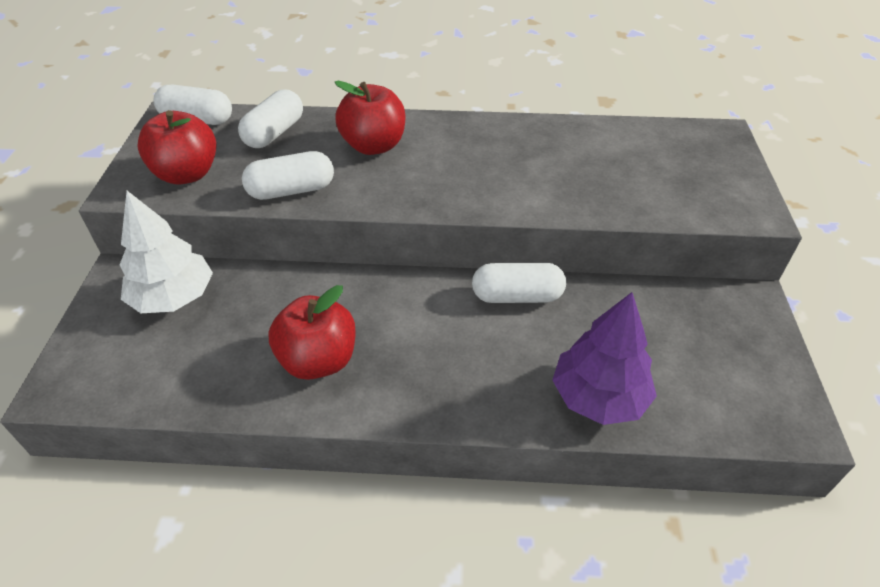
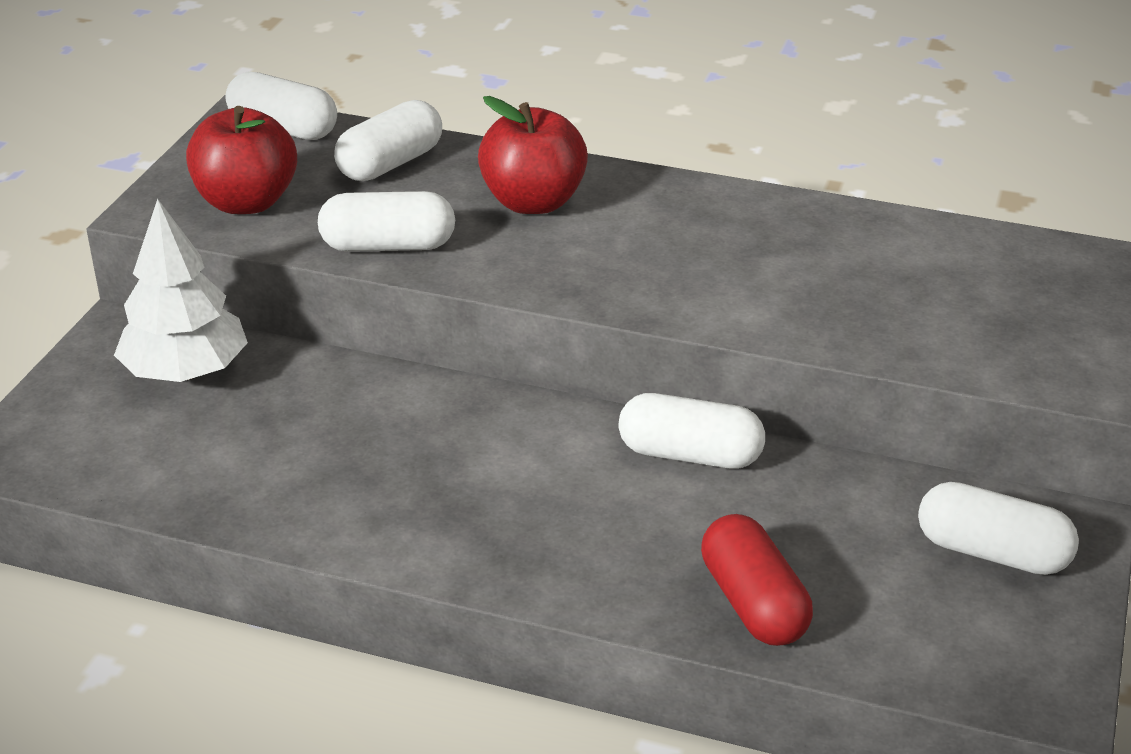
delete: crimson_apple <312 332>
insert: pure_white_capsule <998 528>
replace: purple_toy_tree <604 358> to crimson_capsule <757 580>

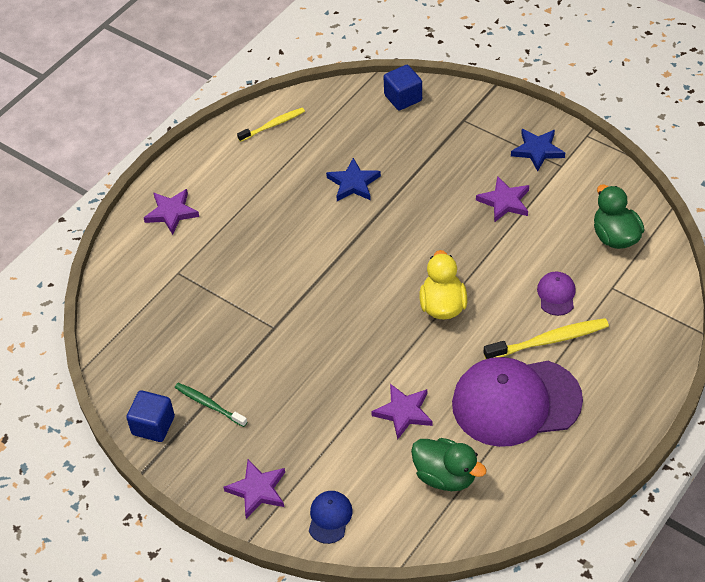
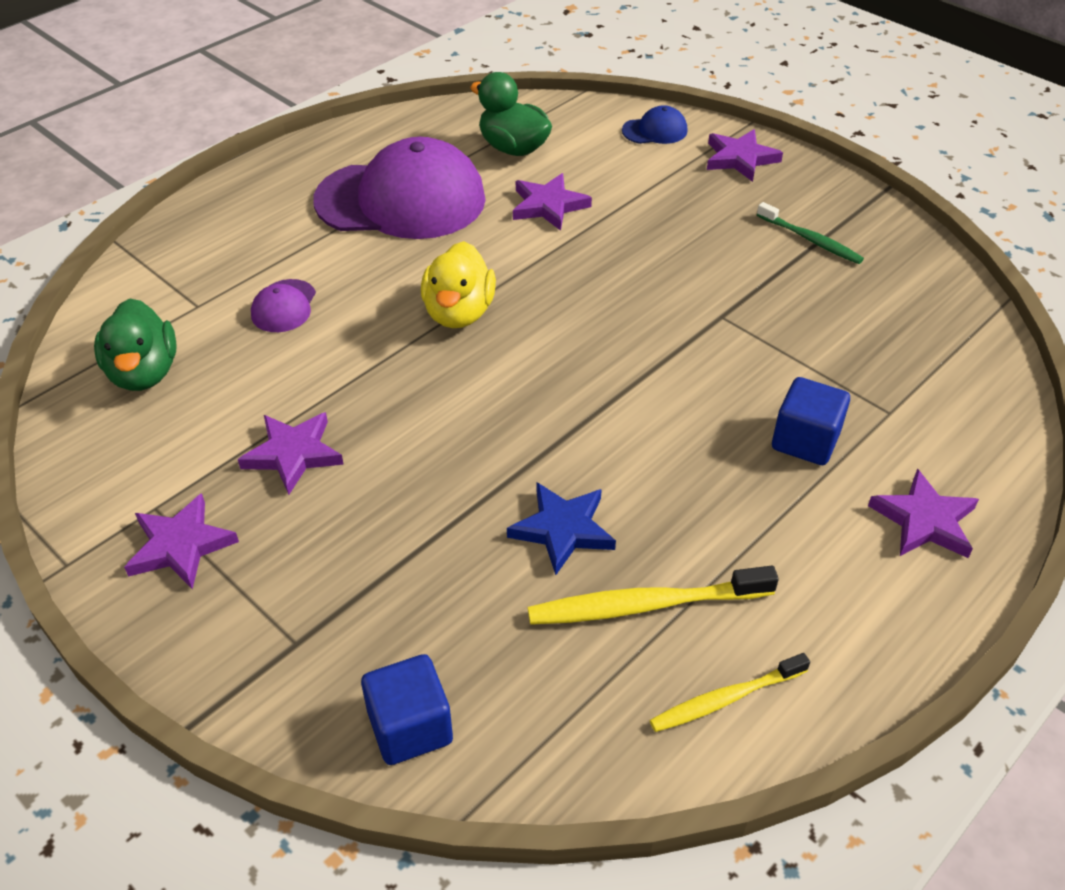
move: golden_dental_brush <546 338> to <653 595>; cobalt_solid_cube <150 416> to <811 421>
recolor: cobalt_five-pointed_star <538 150> to purple_five-pointed_star <181 541>
rotate: cobalt_peaked_cap <331 517> = <655 124> 120 degrees counterclockwise

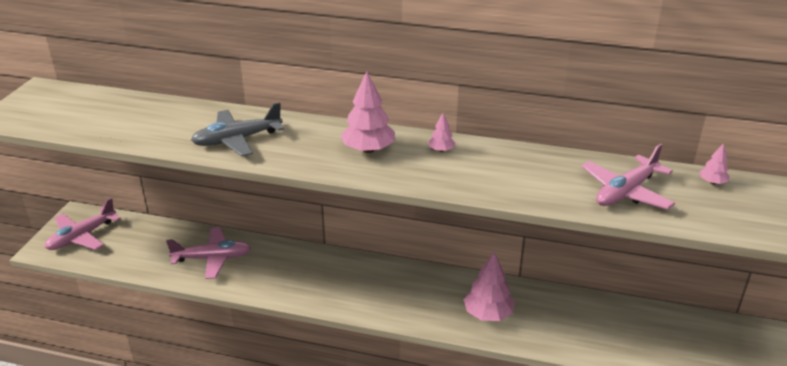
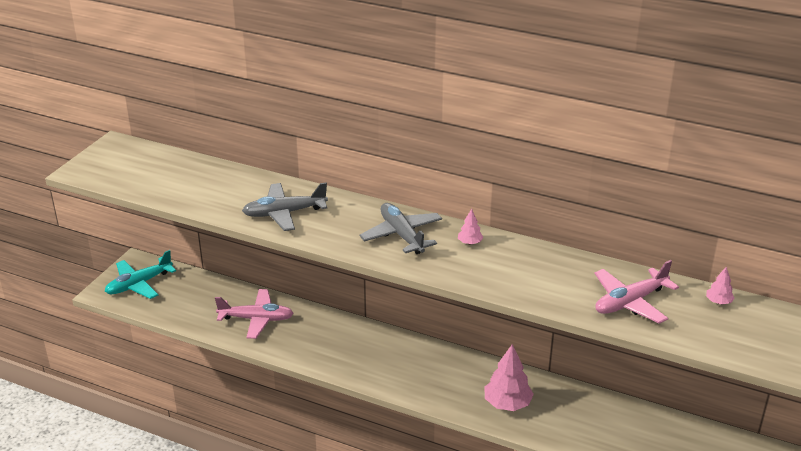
replace: rosy_toy_tree <367 112> to grey_toy_plane <401 228>
recolor: rosy_toy_plane <83 224> to aqua_toy_plane <140 274>

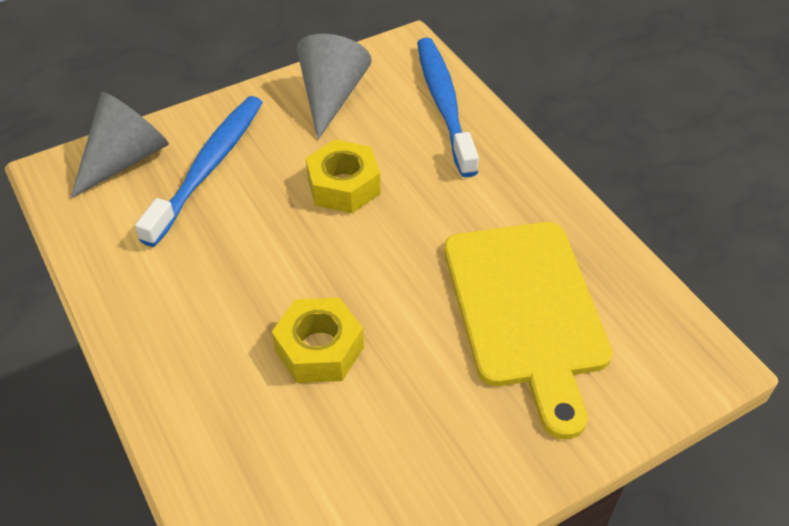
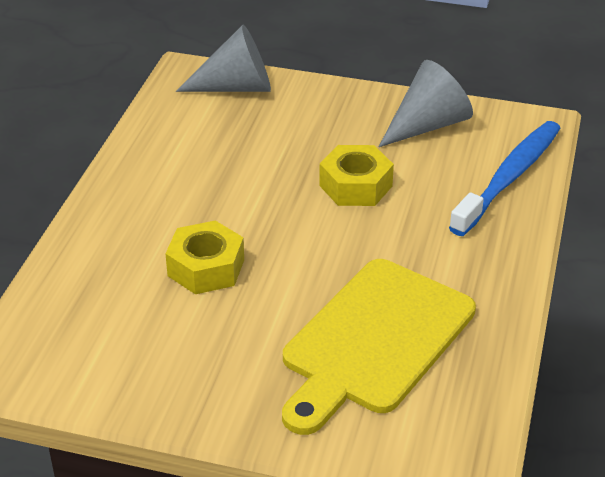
delete: cobalt_dental_brush <199 171>

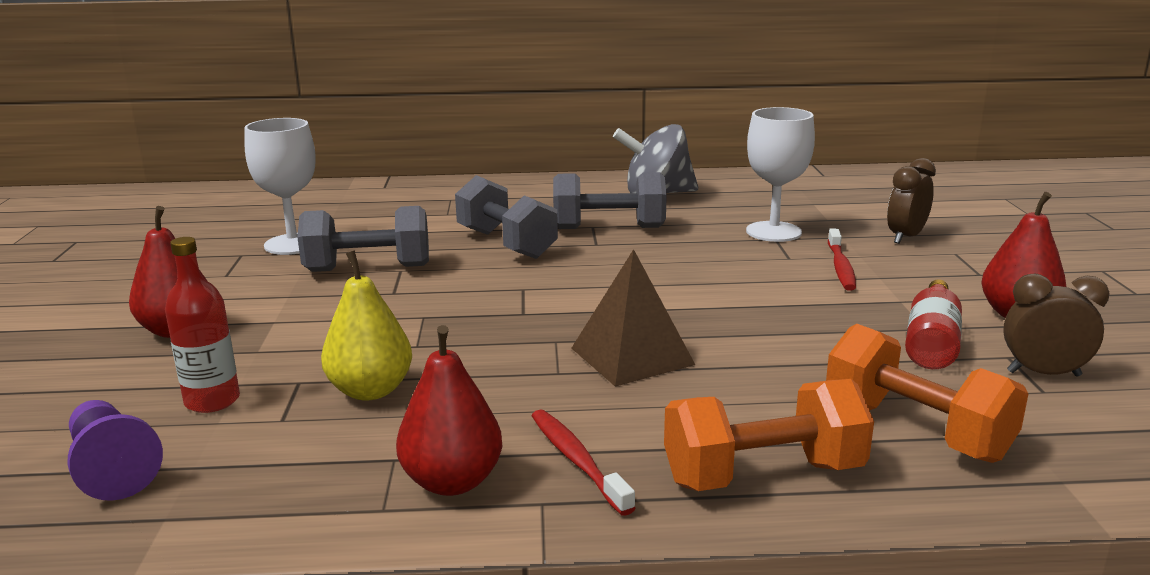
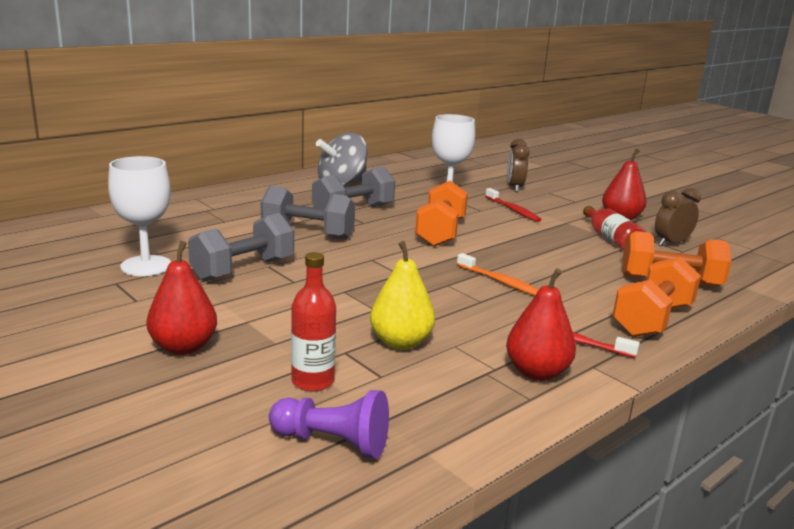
insert: orange-coloured_free_weight <441 214>
replace: russet_pyramid <633 318> to orange-coloured_dental_brush <498 274>

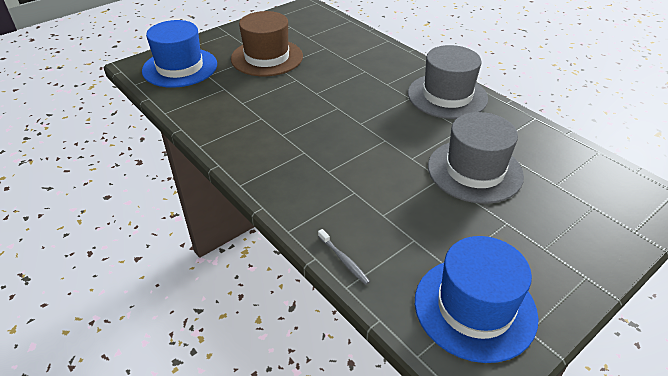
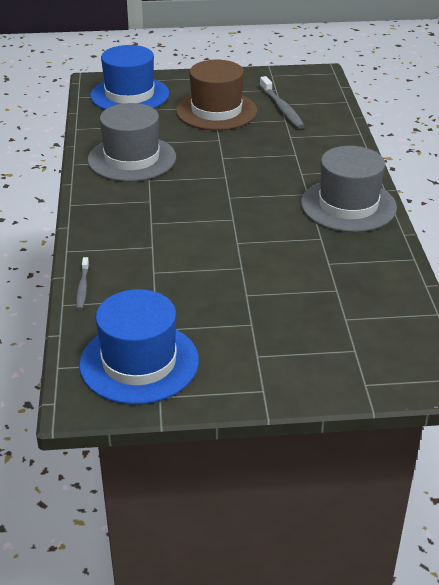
insert: grey_dental_brush <282 102>
move: grey_top_hat <476 158> to <131 142>

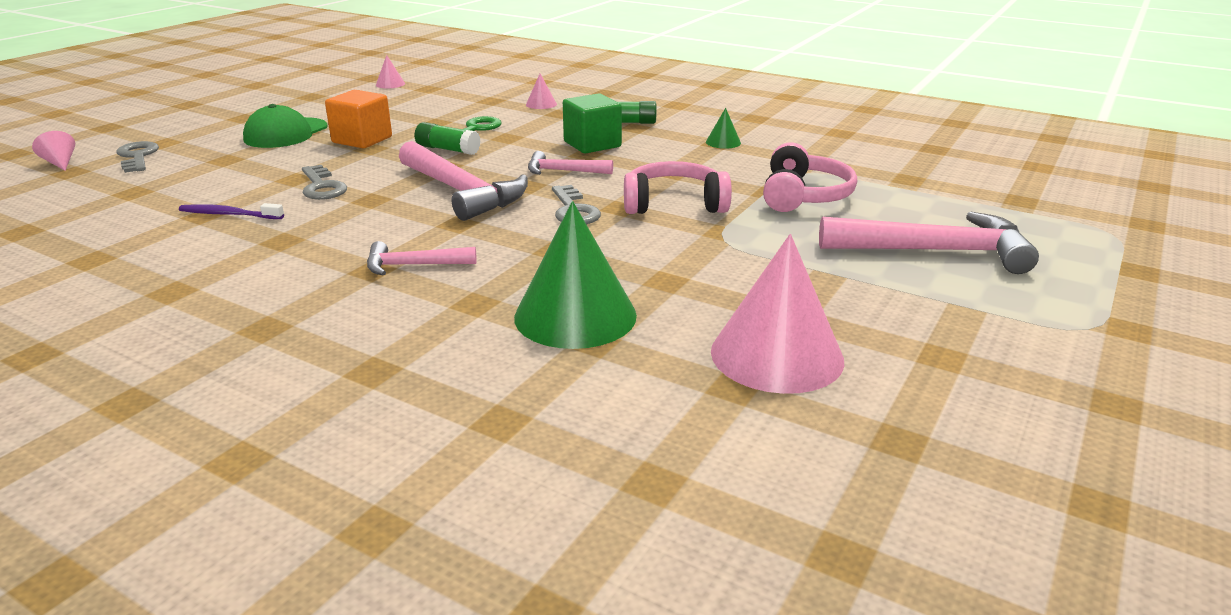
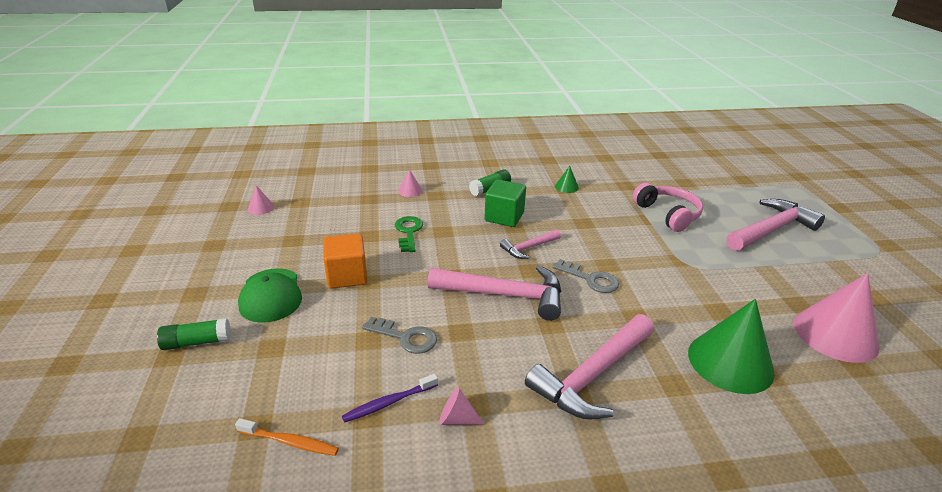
delete: grey_door_key <137 157>; rosy_over-ear_headphones <678 187>
insert: orange-coloured_dental_brush <287 437>
move: green_glue <448 138> to <194 334>; rosy_solid_cone <53 151> to <462 406>
resize: rosy_carpenter's_hammer <422 258> = <589 366> x1.90

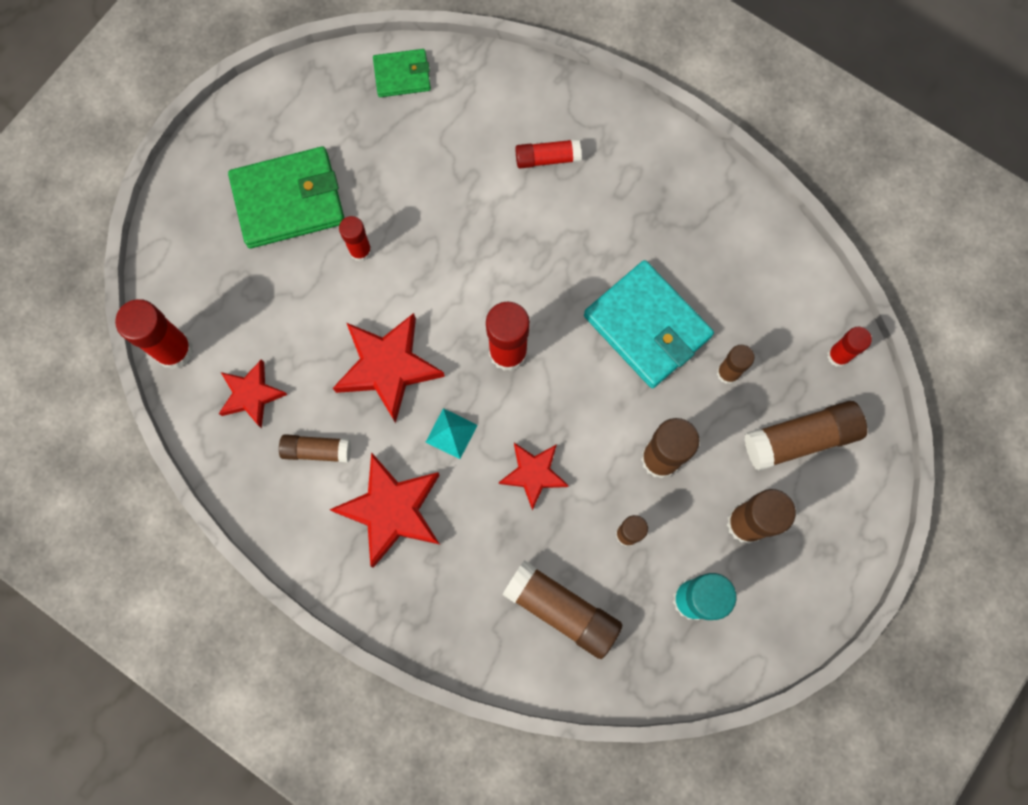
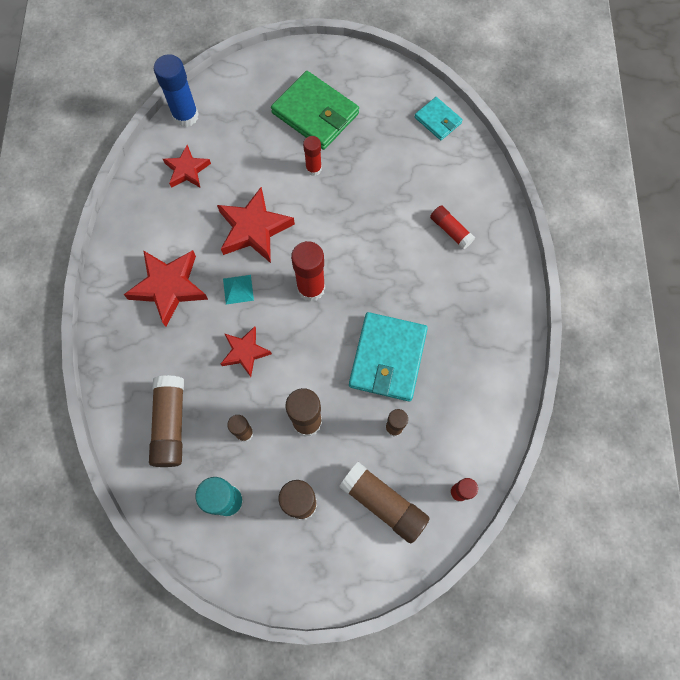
delete: russet_glue <315 448>
recolor: crimson_glue <154 334> to cobalt_glue <176 90>; green_billfold <402 73> to aqua_billfold <439 118>

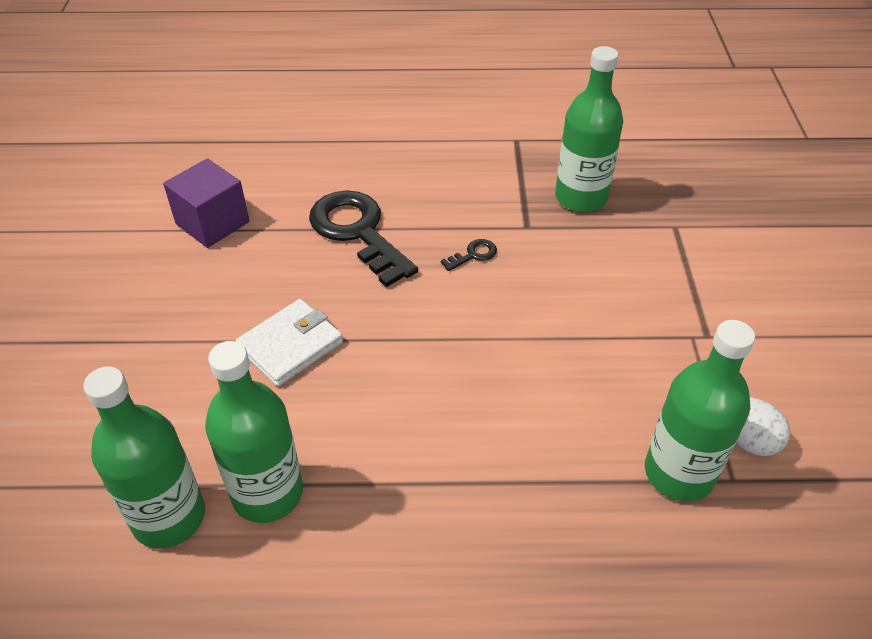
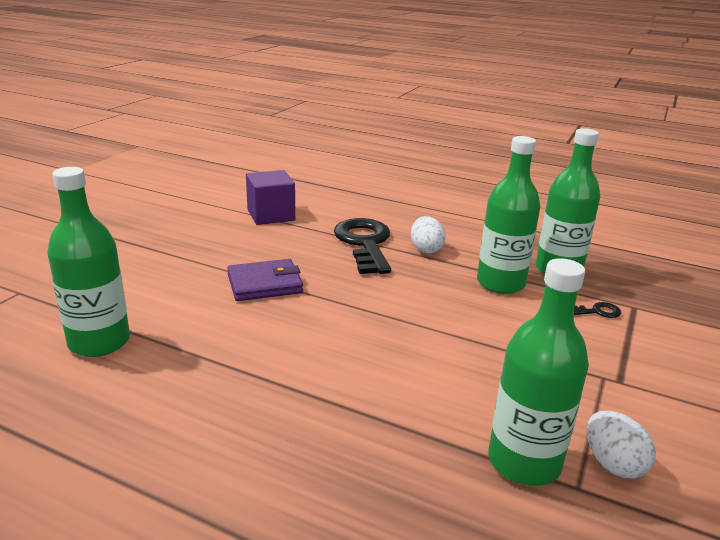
insert: pure_white_egg <428 234>
move: green_flask <254 432> to <508 215>; ebony_door_key <469 255> to <597 310>
recolor: pure_white_billfold <289 342> to purple_billfold <265 280>

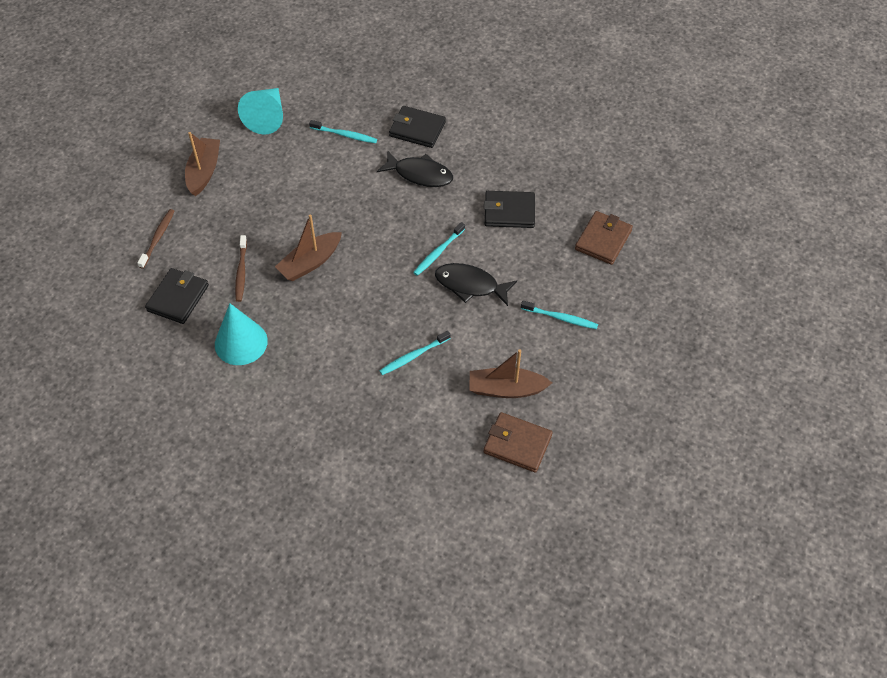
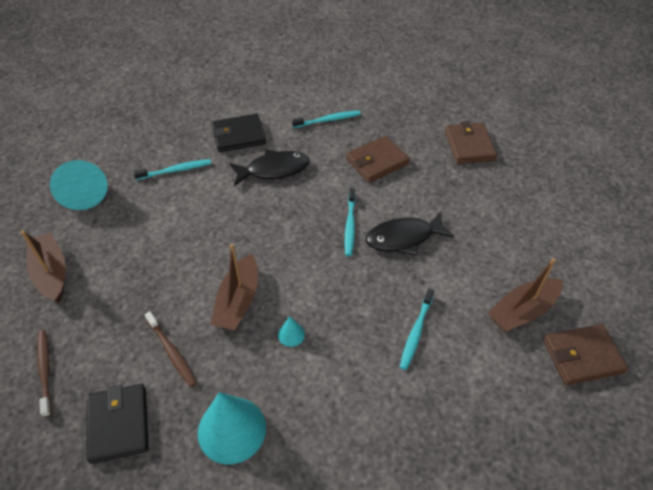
insert: aqua_solid_cone <291 332>
move: aqua_dental_brush <559 315> to <326 119>
recolor: ebony_billfold <509 209> to russet_billfold <378 159>

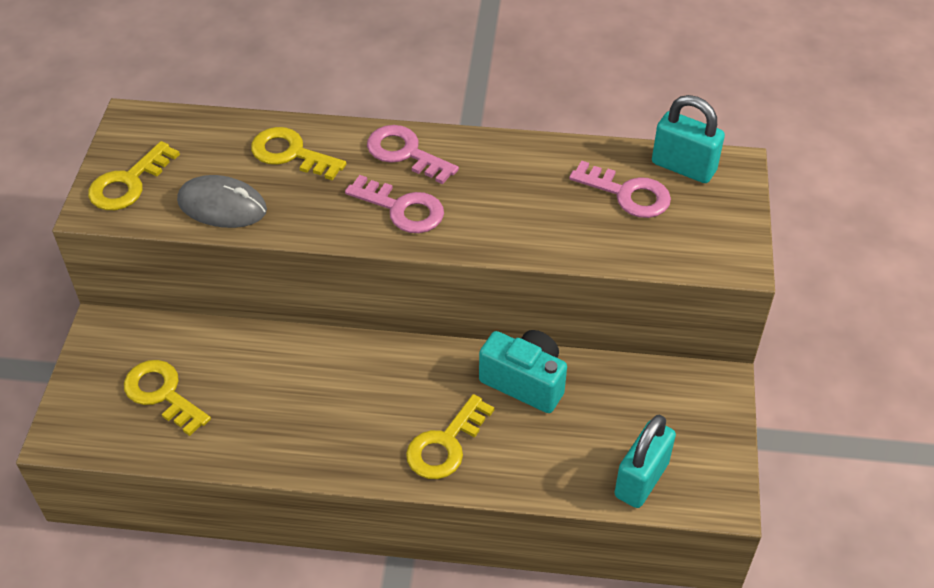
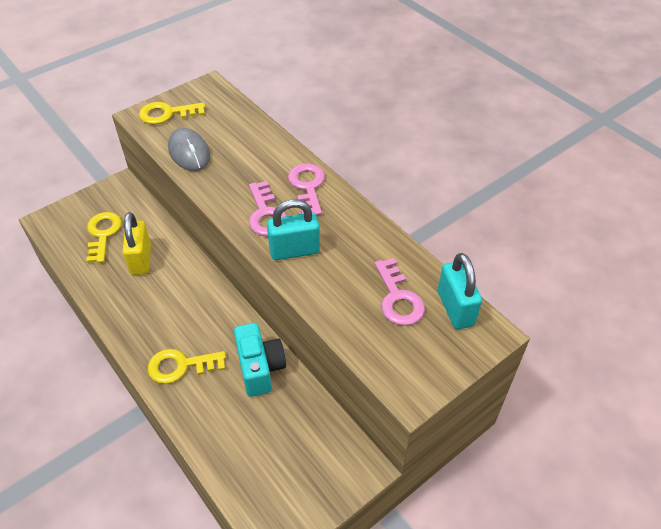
delete: golden_door_key <299 153>
insert: golden_padlock <136 243>
move: aqua_padlock <645 461> to <293 229>

